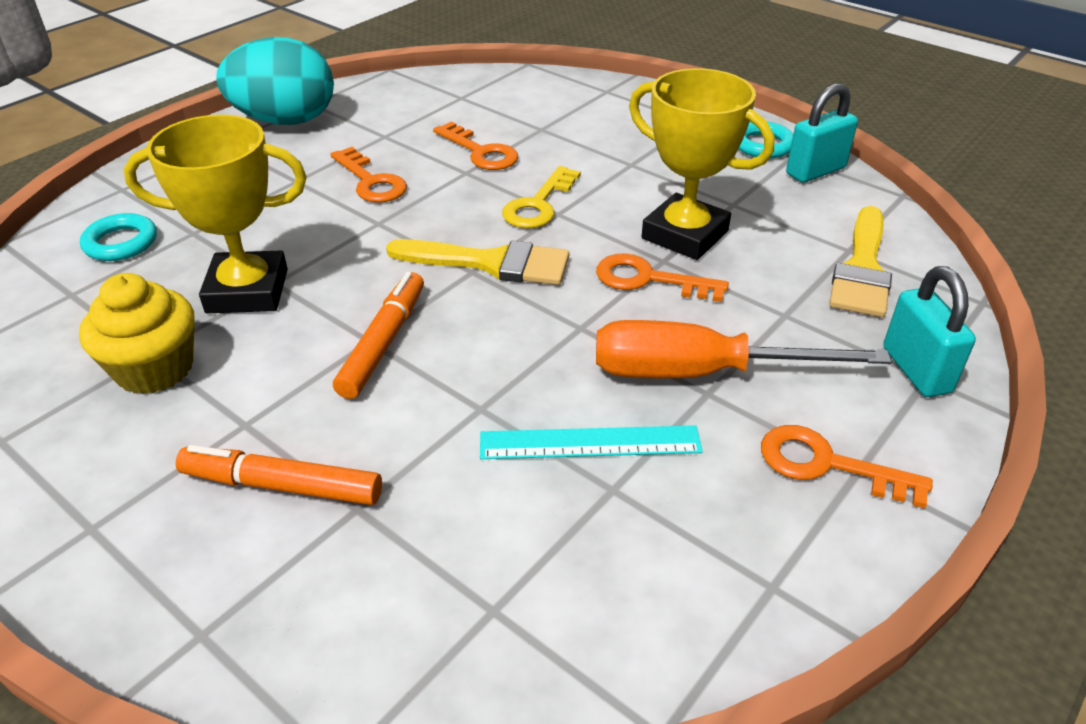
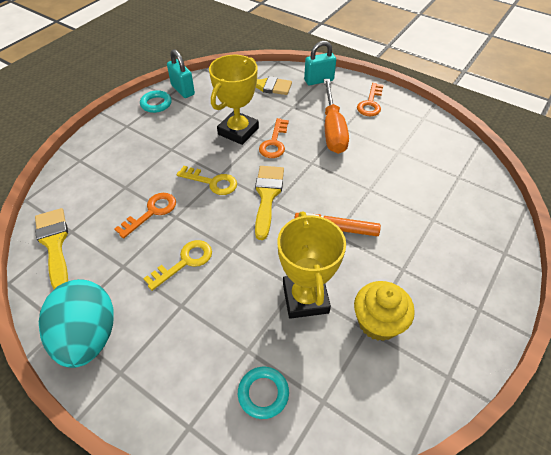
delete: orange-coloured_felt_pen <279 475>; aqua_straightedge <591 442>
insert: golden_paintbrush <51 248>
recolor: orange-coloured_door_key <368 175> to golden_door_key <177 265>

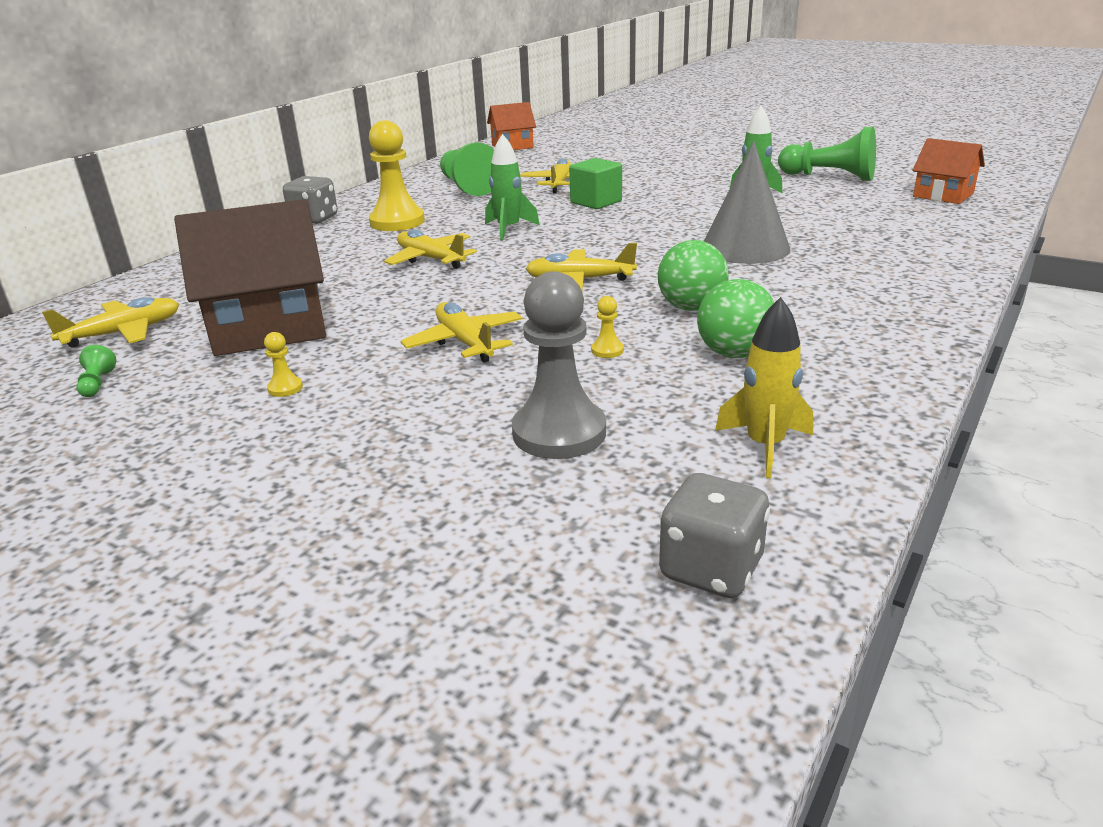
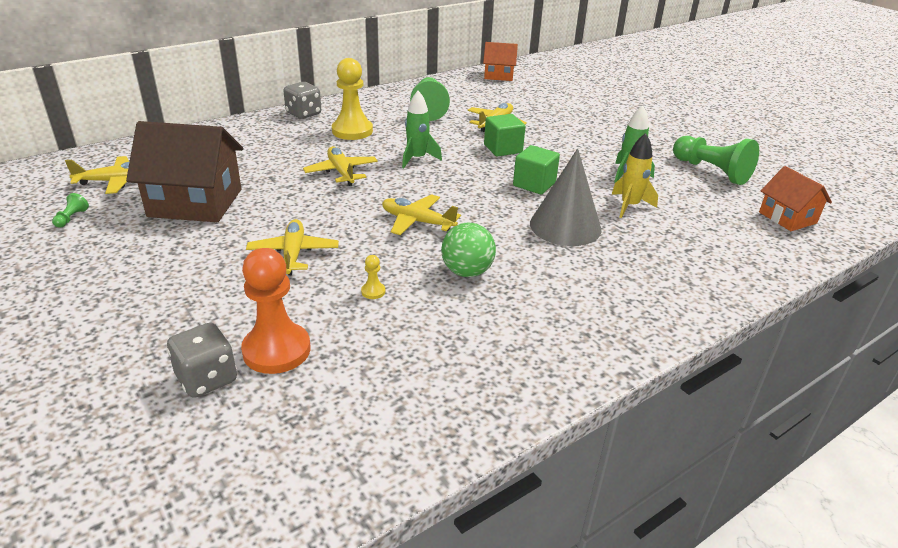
delete: golden_chess_pawn <283 364>; green_sphere <735 318>
insert: green_solid_cube <536 169>
move: grey_die <714 535> to <202 360>; golden_toy_rocket <764 387> to <635 175>
recolor: grey_chess_pawn <559 365> to orange-coloured_chess_pawn <275 311>

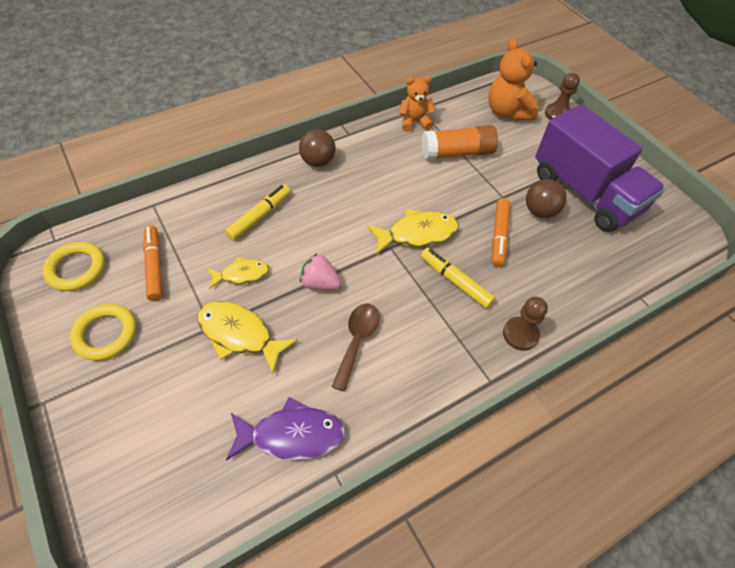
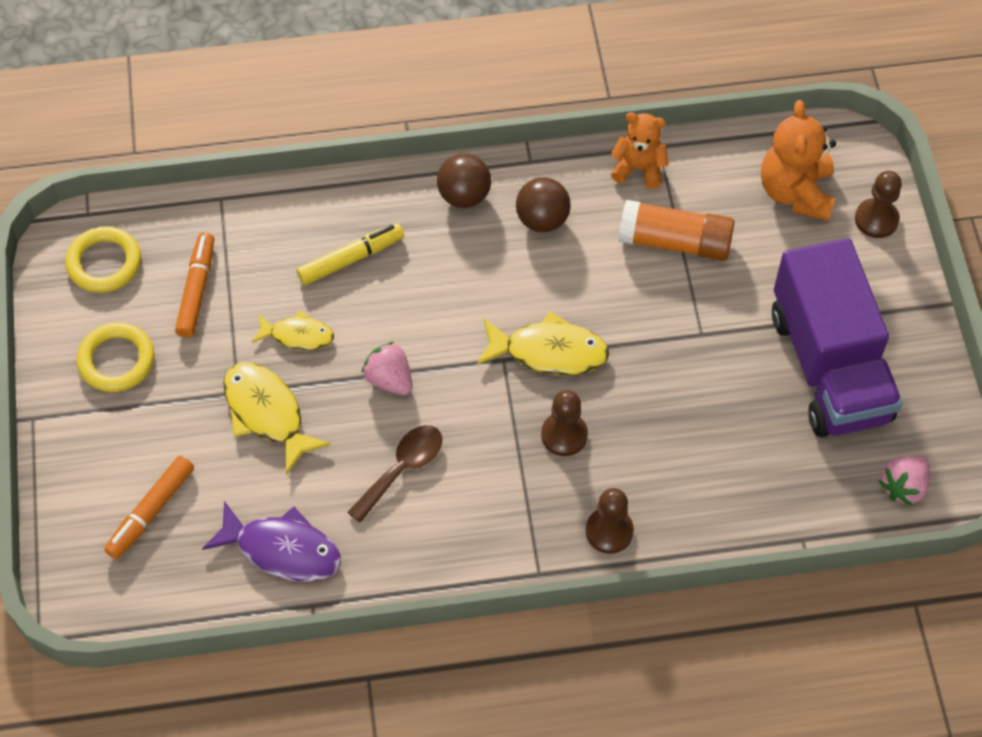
insert: rosy_strawberry <904 480>
move: orange-coloured_felt_pen <501 232> to <149 507>; russet_sphere <546 198> to <543 204>
replace: golden_felt_pen <458 278> to russet_chess_pawn <564 423>

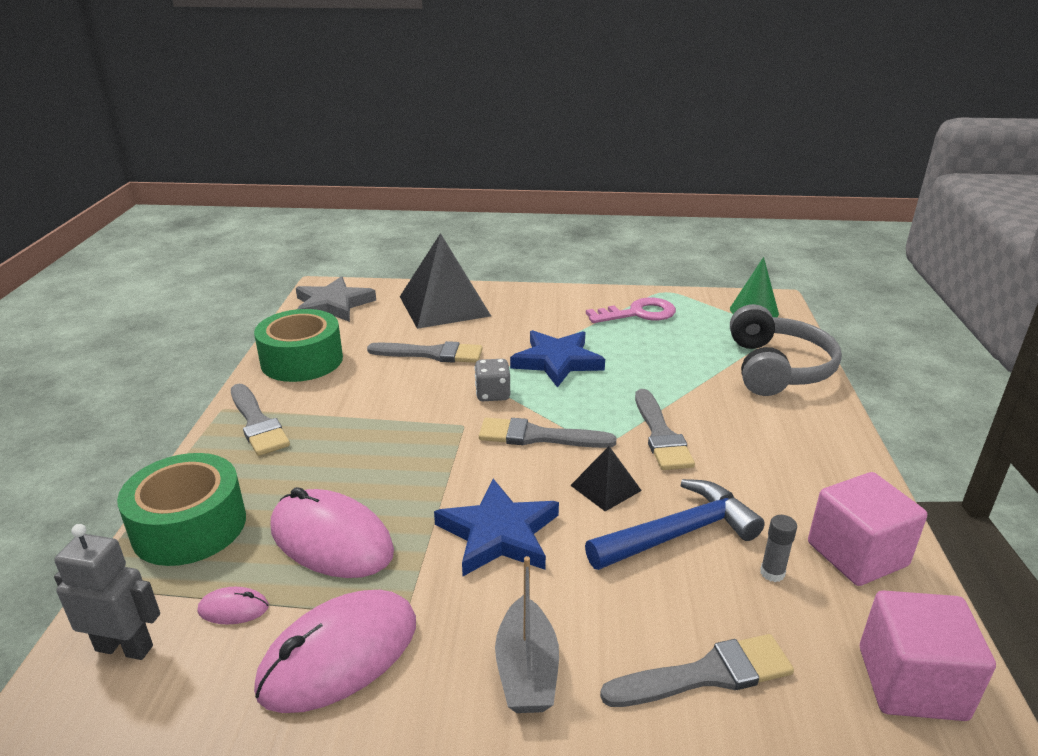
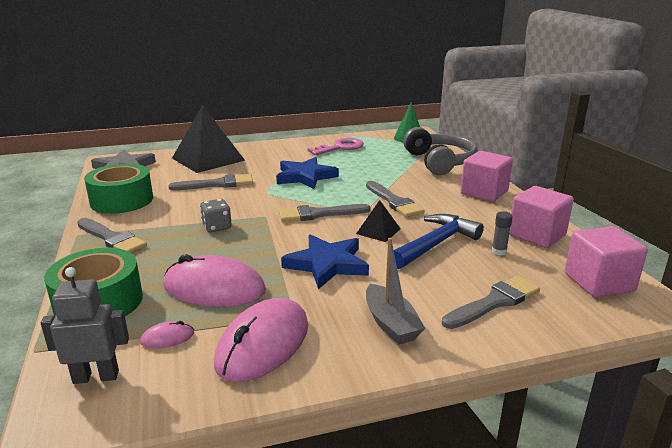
insert: rosy_solid_cube <487 176>
move: grey_die <492 380> to <216 215>

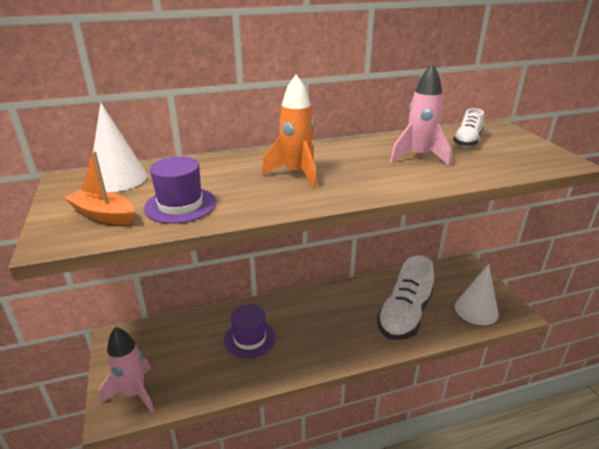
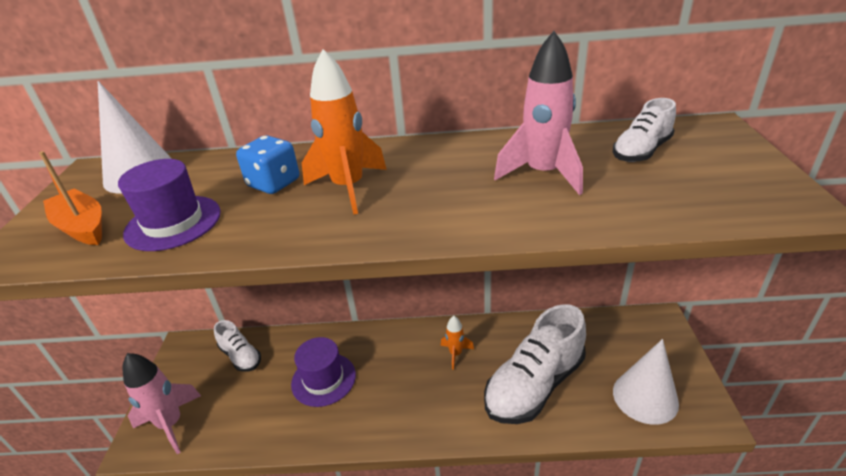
insert: pure_white_sneaker <237 346>; cobalt_die <267 164>; orange-coloured_toy_rocket <457 343>

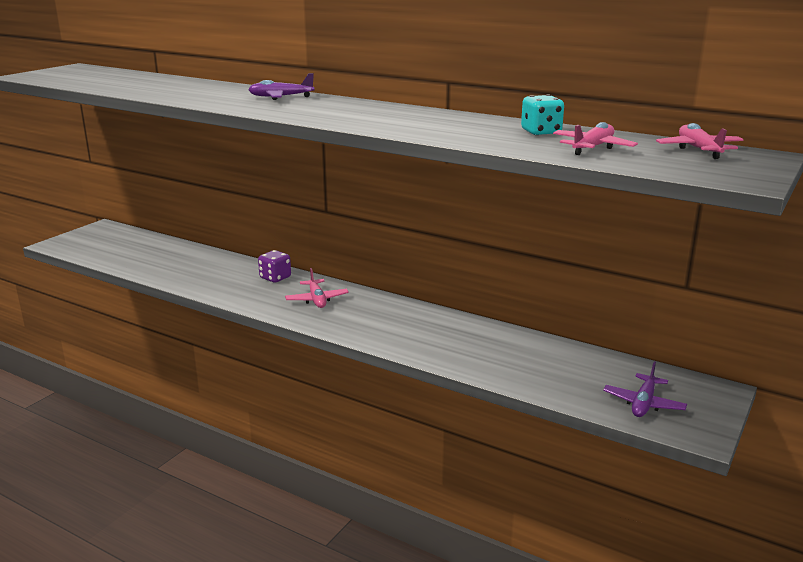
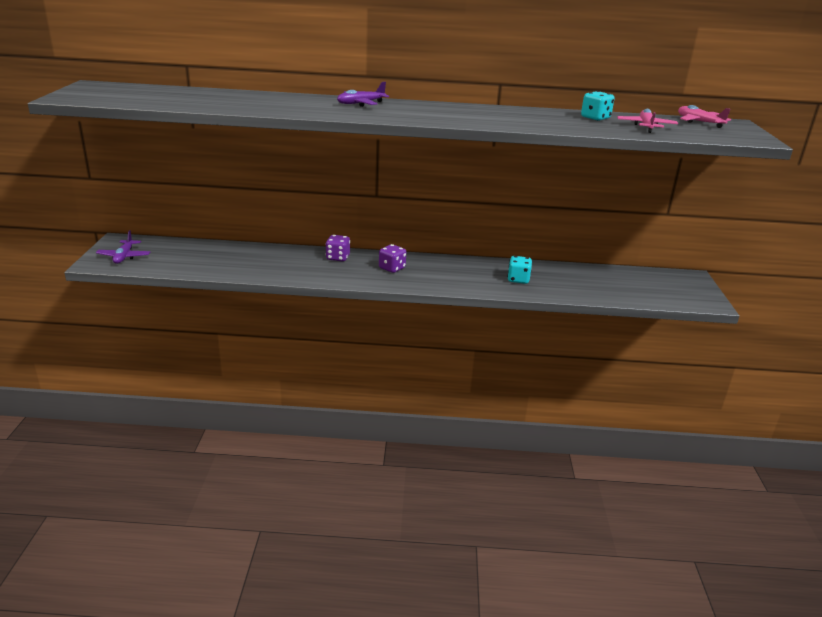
insert: aqua_die <519 270>
move: purple_toy_plane <645 389> to <123 247>
replace: rosy_toy_plane <317 288> to purple_die <392 258>

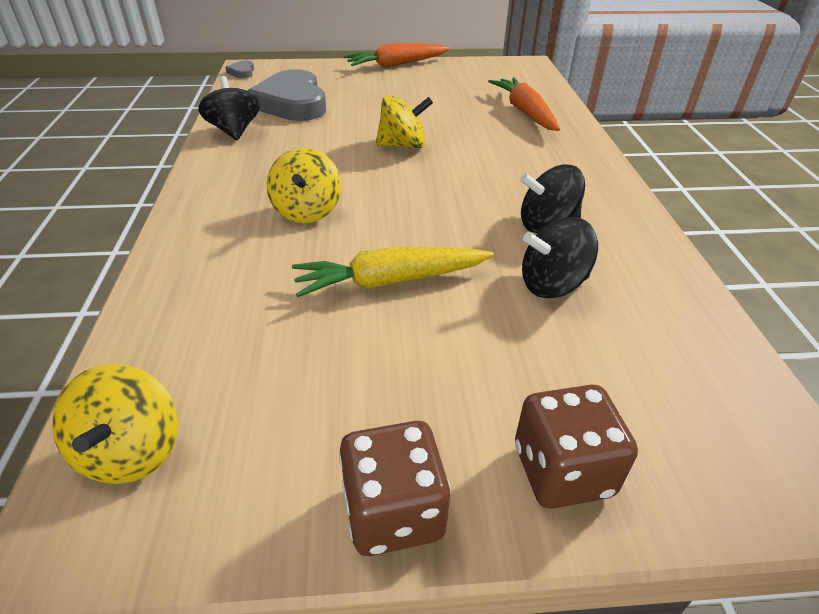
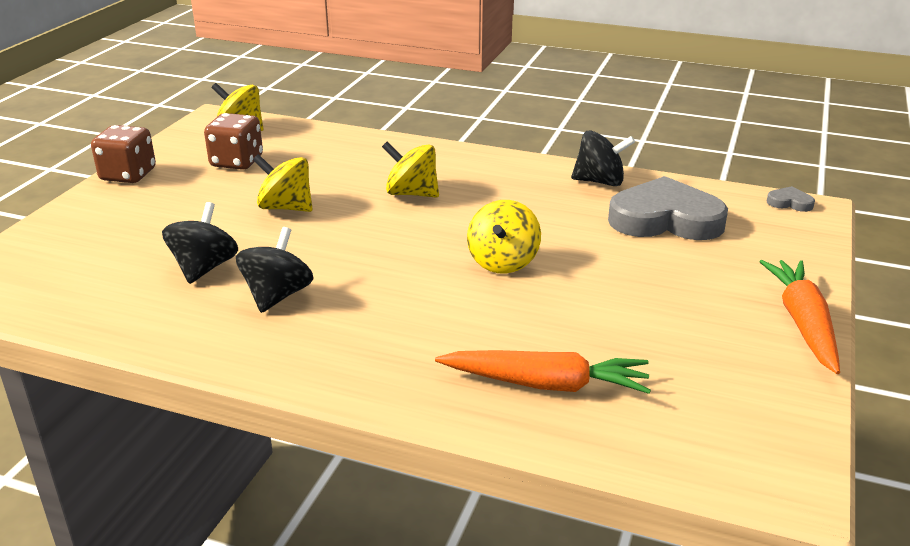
move: russet_die <576 447> to <233 141>
replace: golden_toy_carrot <393 272> to golden_toy_top <283 183>

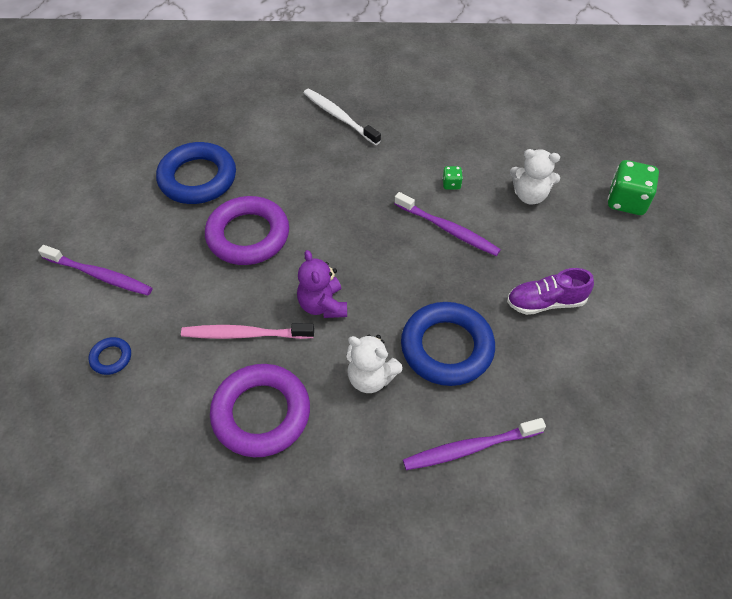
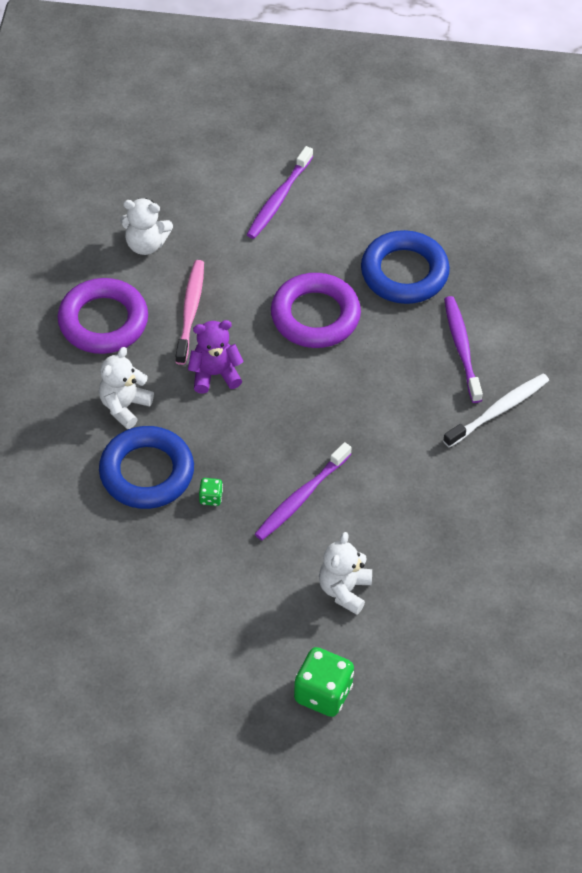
delete: cobalt_torus <109 356>; purple_sneaker <550 291>
insert: pure_white_stuffed_bear <146 226>
move: green_die <452 178> to <211 492>; purple_dental_brush <474 444> to <463 349>

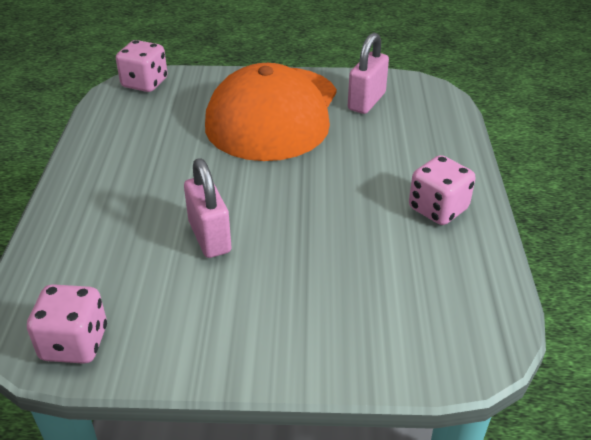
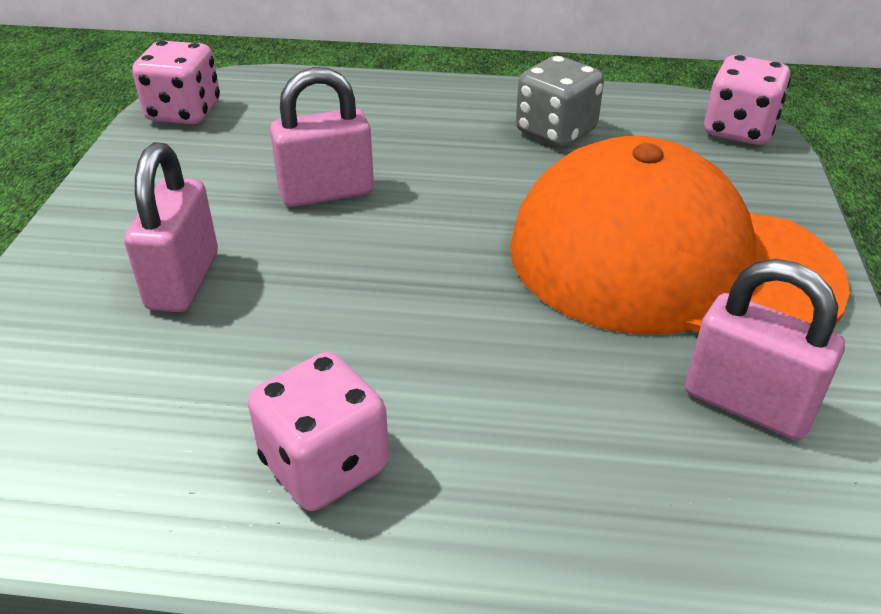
insert: rosy_padlock <171 227>; grey_die <560 101>

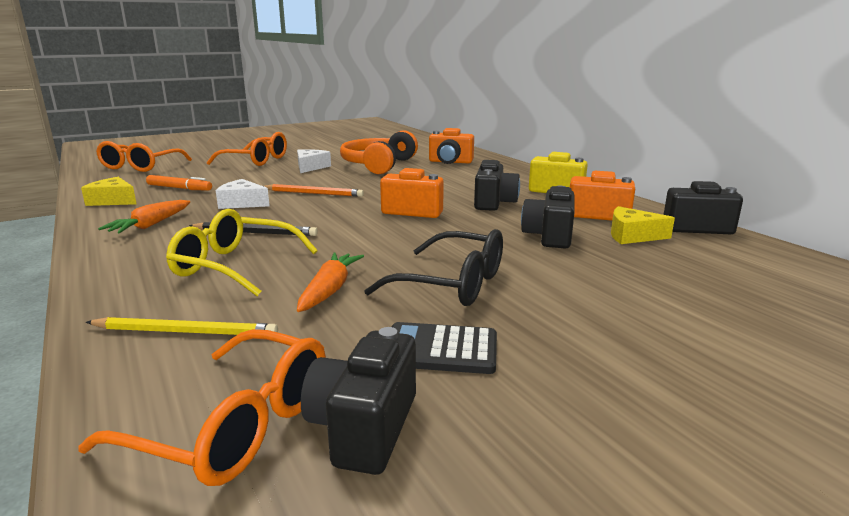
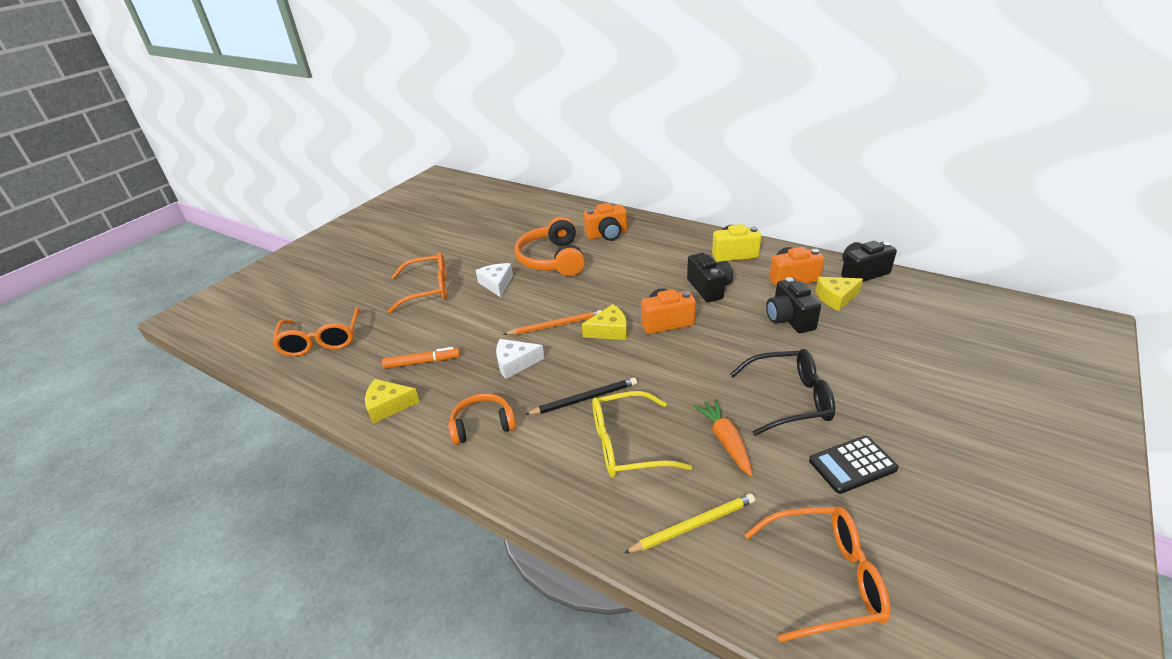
delete: ebony_photo_camera <358 401>
insert: golden_cheese <604 322>
replace: orange-coloured_toy_carrot <144 217> to orange-coloured_over-ear_headphones <482 419>

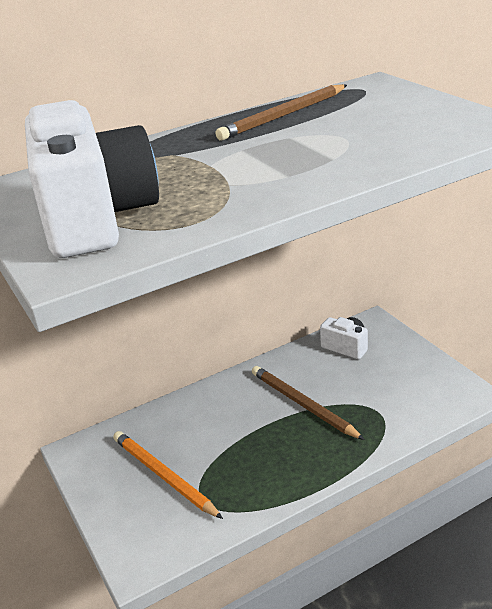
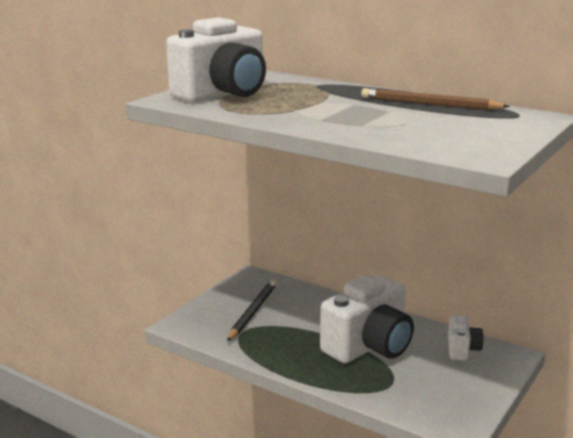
replace: russet_lead_pencil <308 403> to pure_white_photo_camera <367 319>
recolor: orange-coloured_lead_pencil <168 475> to ebony_lead_pencil <252 310>

